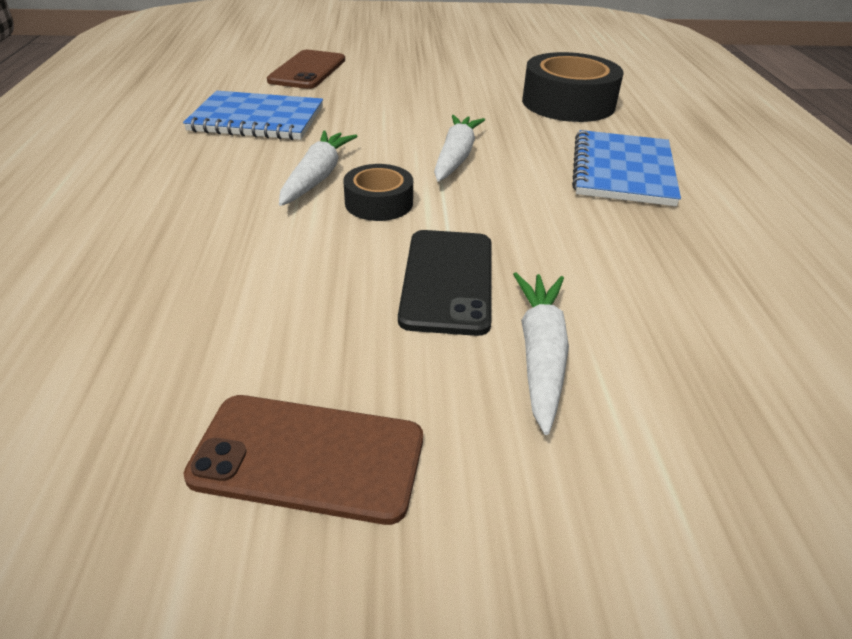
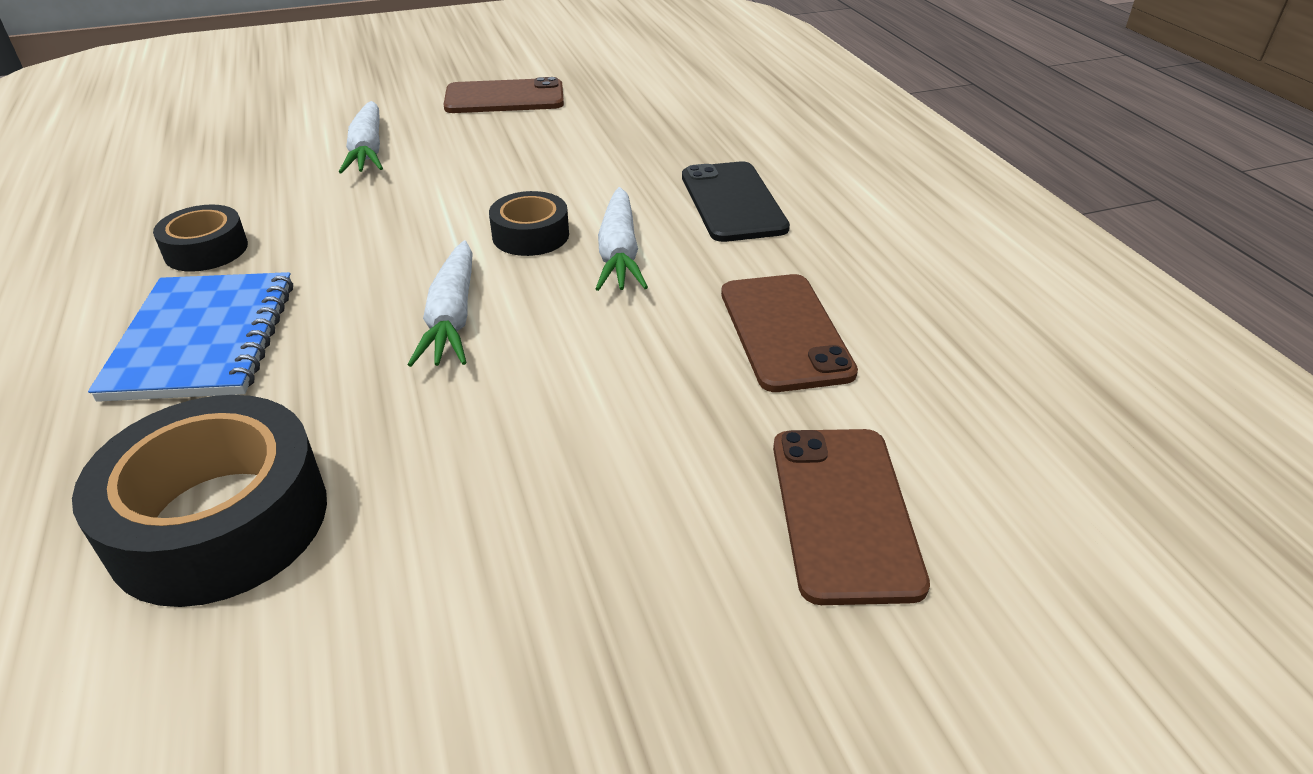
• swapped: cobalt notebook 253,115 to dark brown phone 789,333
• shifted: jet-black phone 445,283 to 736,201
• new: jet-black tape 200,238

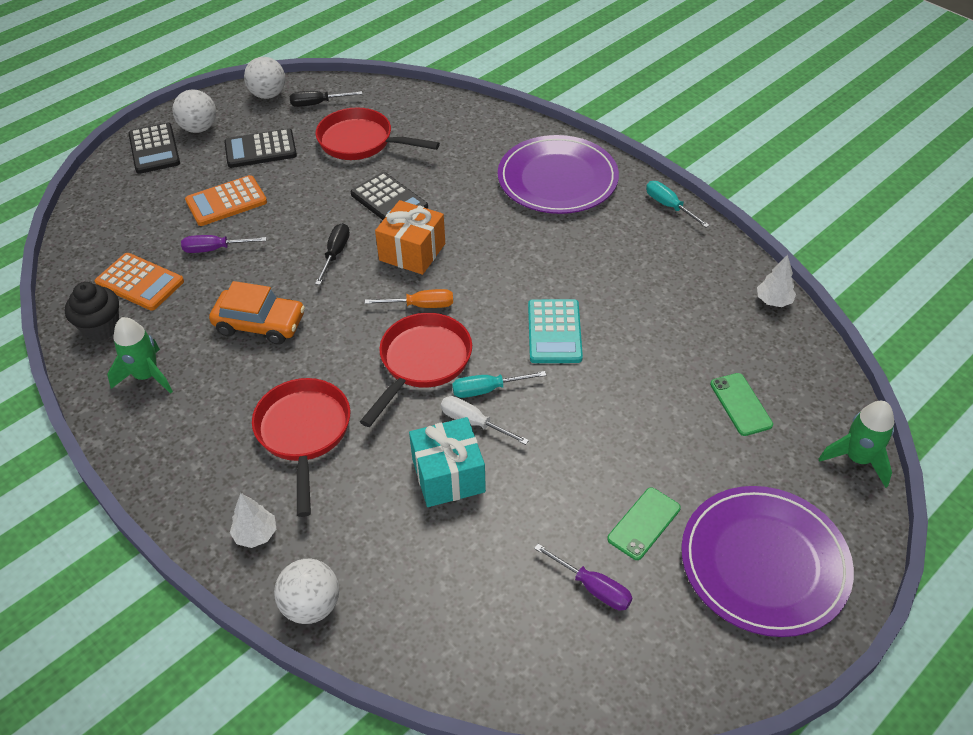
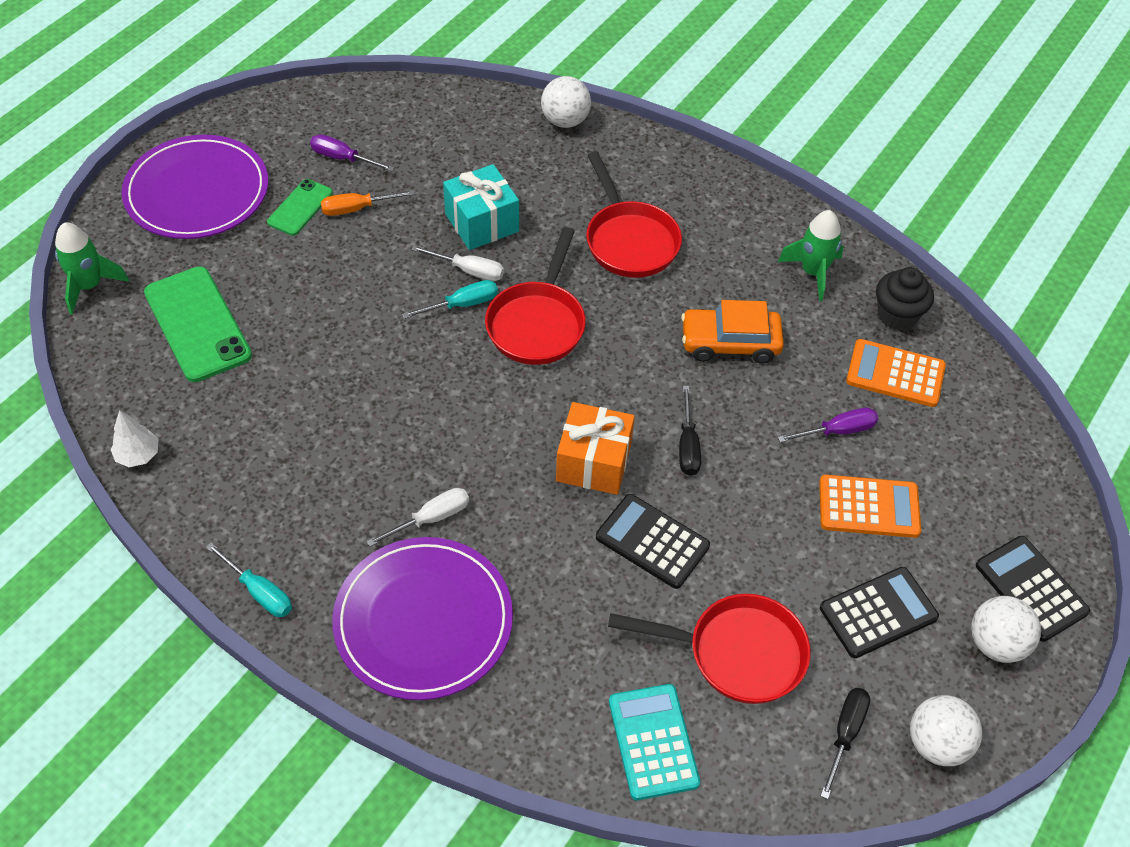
• rotated: bright orange adding machine 226,200 = 870,506 45 degrees clockwise
• gone: white toy tree 253,520
• rotated: jet-black hand screwdriver 325,99 = 845,743 45 degrees counterclockwise
• shifted: bright orange hand screwdriver 409,298 to 368,203
• shifted: aqua adding machine 555,331 to 654,742
• scaled: emerald phone 741,404 = 198,324 x1.79
• new: white hand screwdriver 417,517

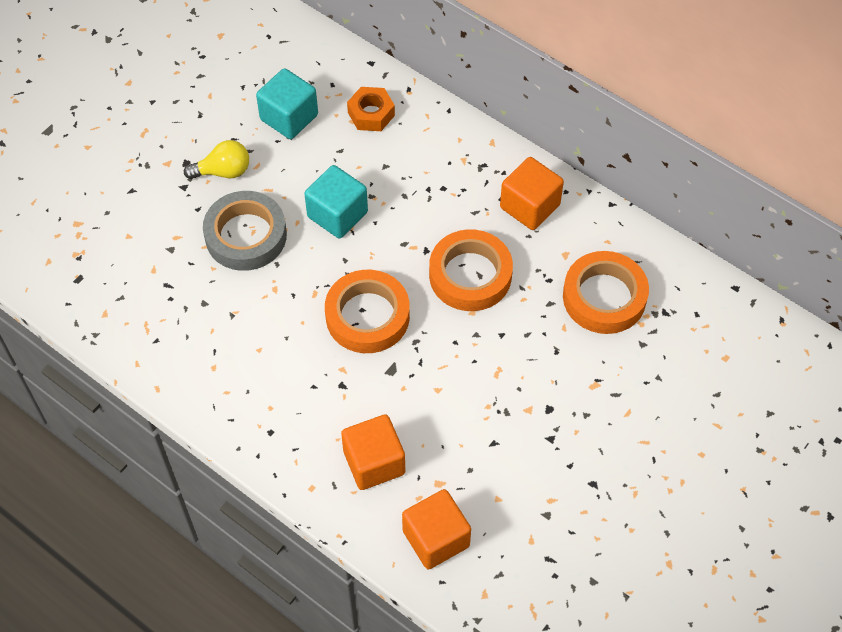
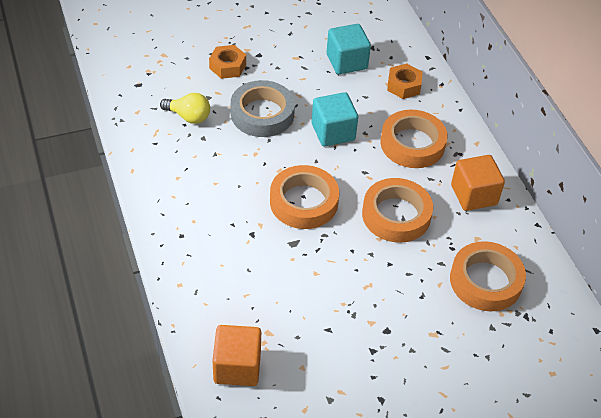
• shifted: yellow light bulb 216,159 to 185,108
• gone: bright orange cube 373,452
• new: bright orange hex nut 227,62
• new: bright orange tape 414,139

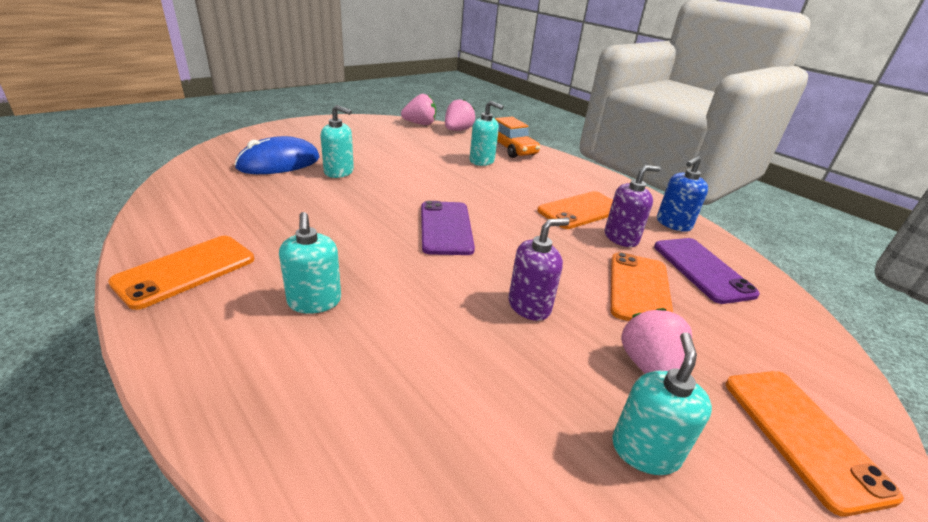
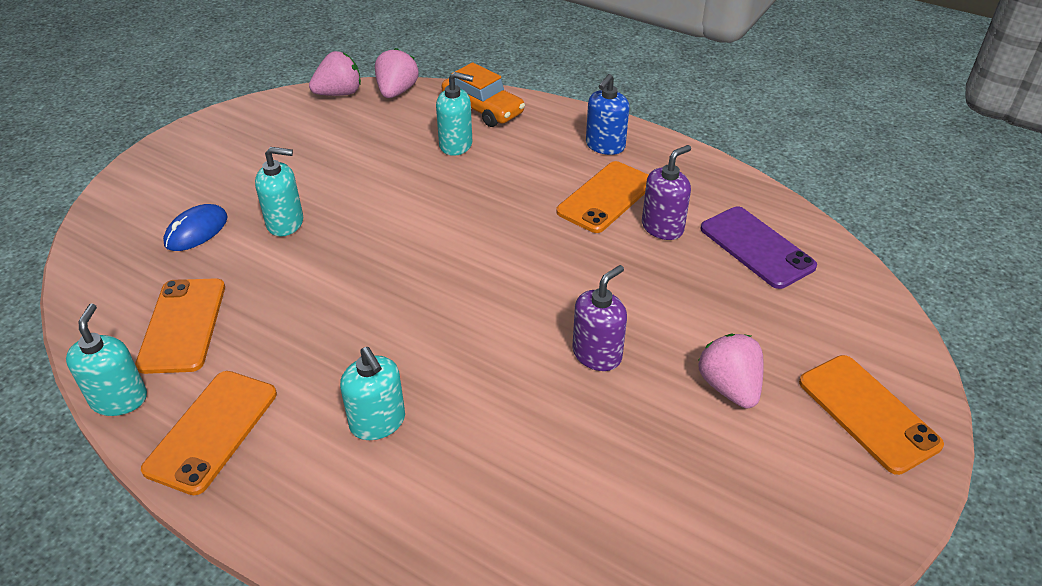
• scaled: cobalt PC mouse 277,155 = 195,227 x0.63
• gone: violet phone 448,228
• shifted: bright orange phone 642,286 to 180,326
• shifted: aqua soap dispenser 662,404 to 106,359
• shifted: cobalt soap dispenser 682,194 to 607,114

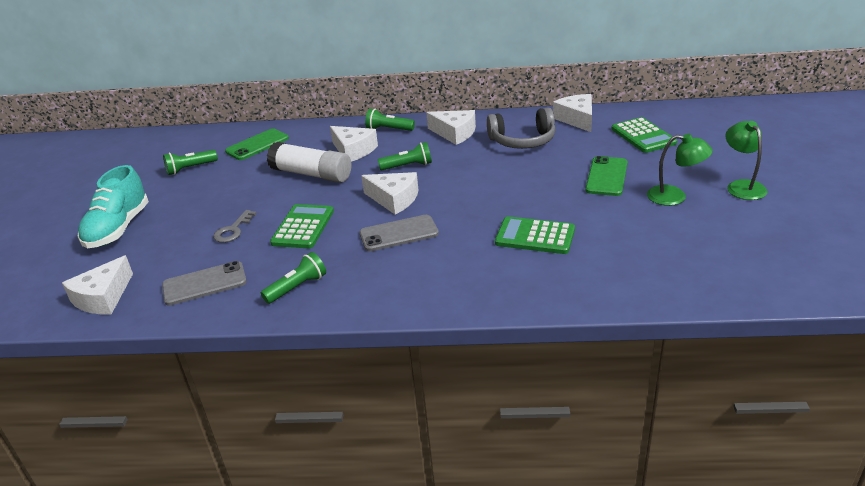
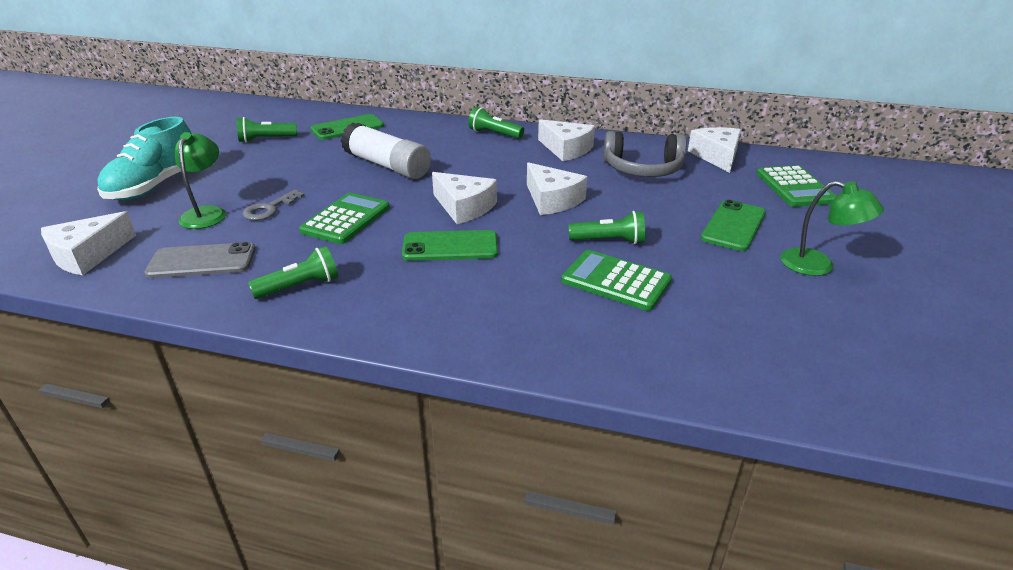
• shifted: white cheese 354,144 to 557,188
• repainted: gray phone 399,233 to emerald phone 450,245
• shifted: emerald pocket torch 405,156 to 606,227
• shifted: emerald desk lamp 746,160 to 200,180

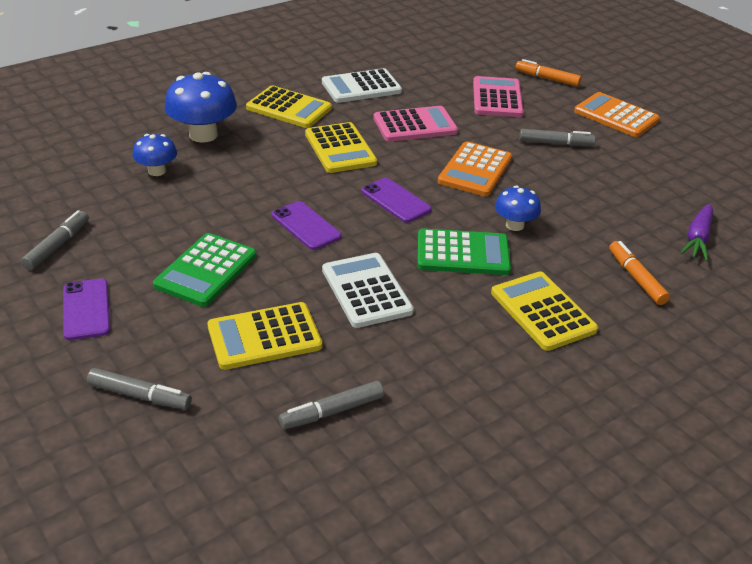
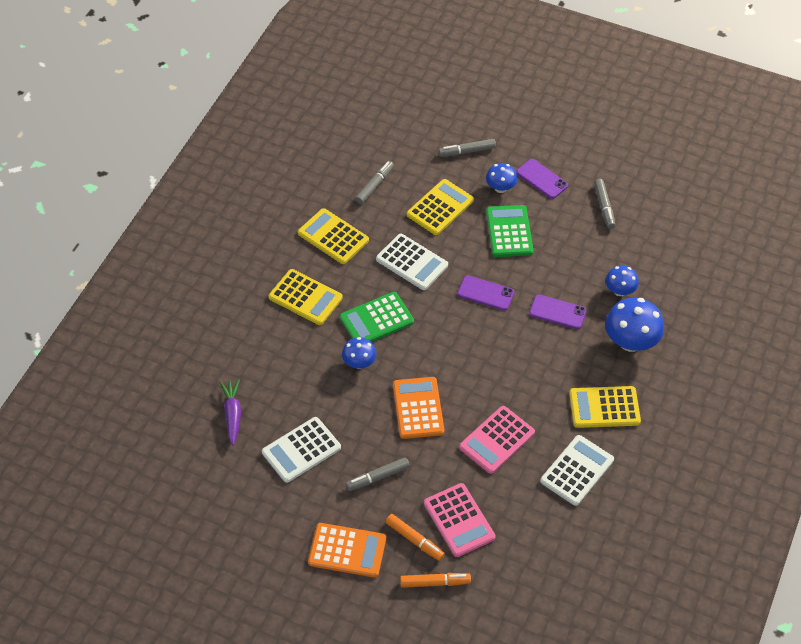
• shifted: yellow adding machine 341,147 to 333,236
• shifted: violet phone 396,200 to 558,311
• shifted: bright orange felt pen 639,273 to 415,537
• new: white adding machine 301,450
• new: cobalt mushroom 501,178

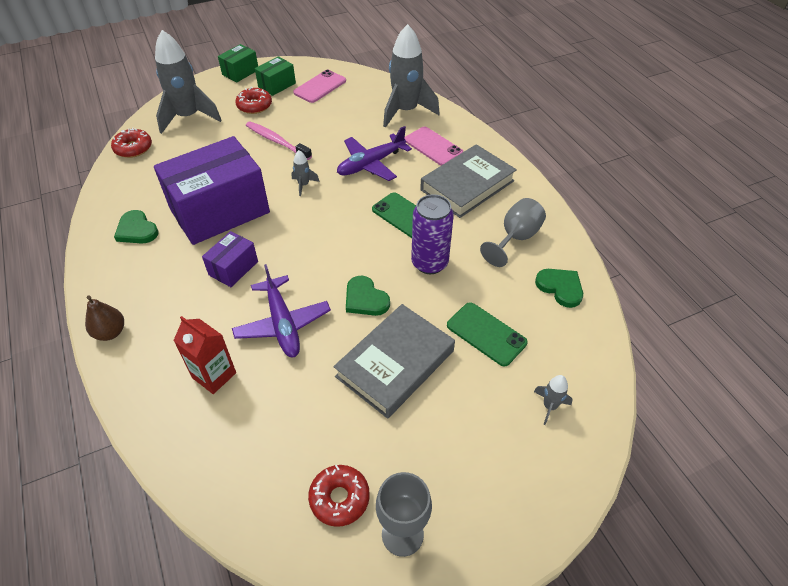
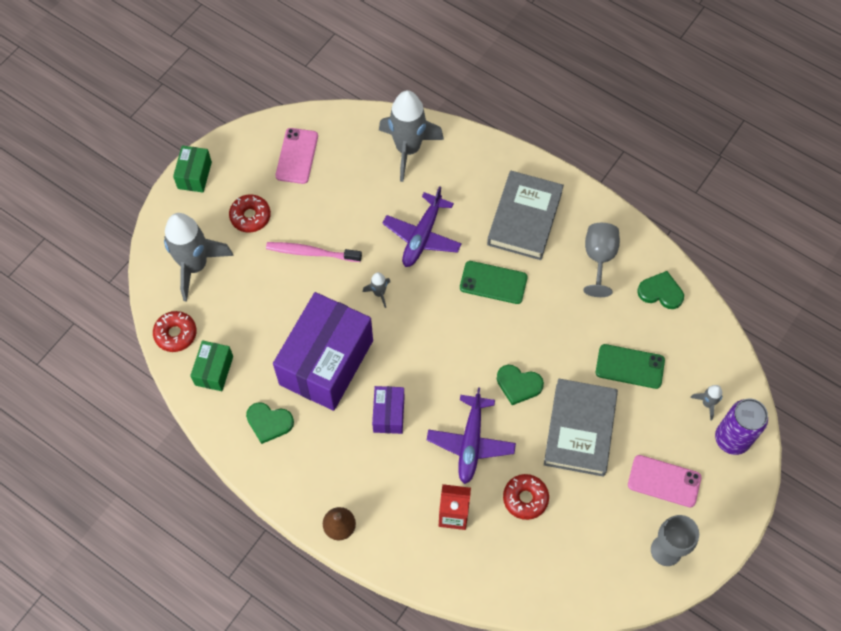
• rotated: violet aeroplane 281,311 = 471,435 60 degrees clockwise
• shifted: emerald parcel 275,76 to 211,365
• shifted: red donut 339,496 to 526,497
• shifted: rose-pink phone 433,146 to 664,481
• shifted: violet tin 432,234 to 741,427

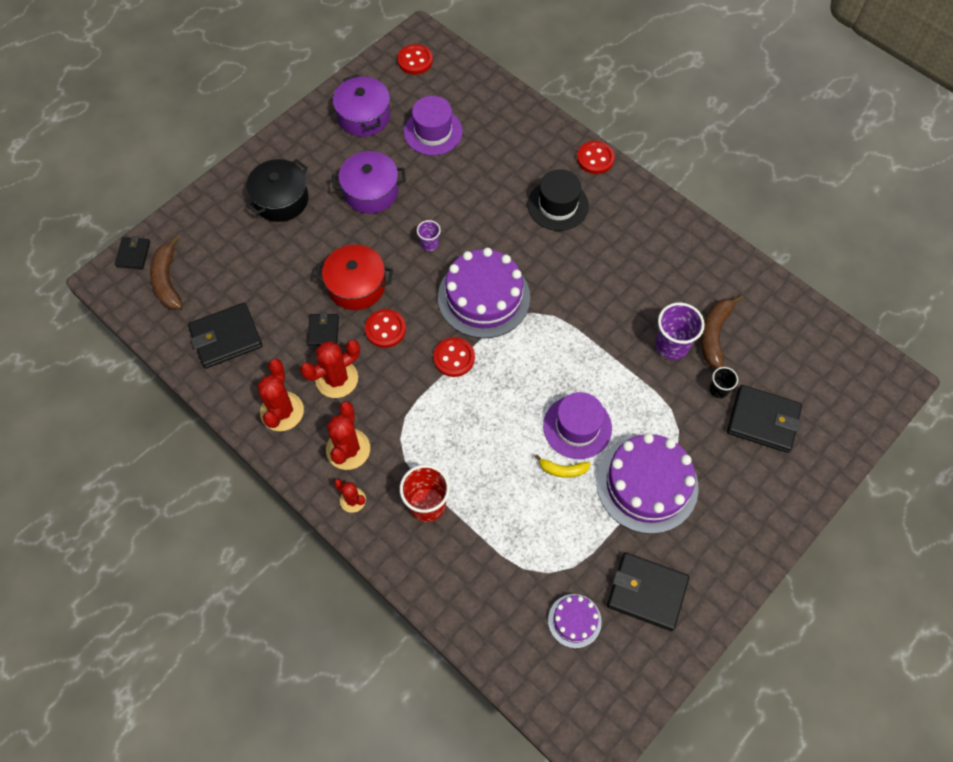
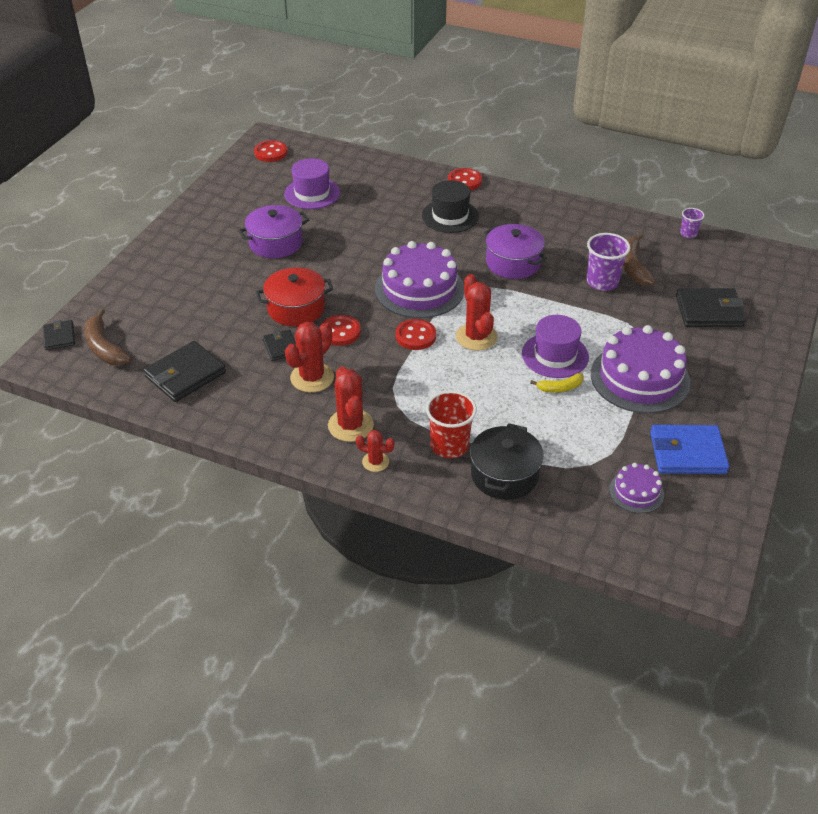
• shifted: jet-black pot 277,190 to 507,461
• shifted: red cactus 280,395 to 477,312
• shifted: violet pot 361,106 to 515,251
• shifted: violet cup 429,235 to 692,223
• repainted: jet-black wallet 648,591 to cobalt wallet 689,449
• gone: jet-black cup 723,382

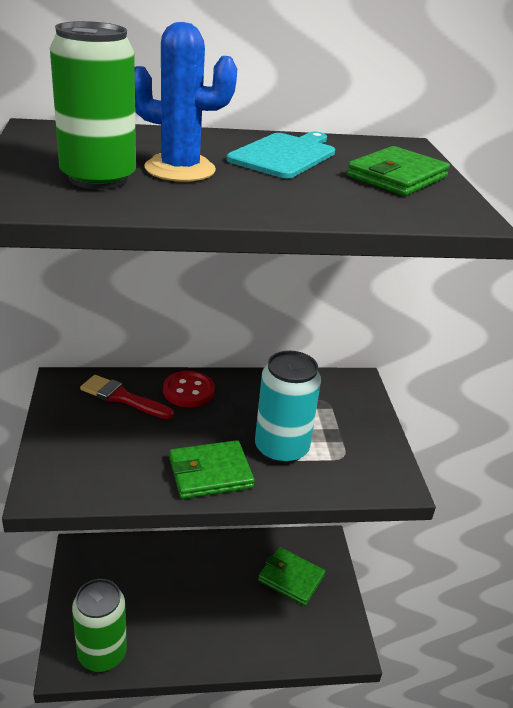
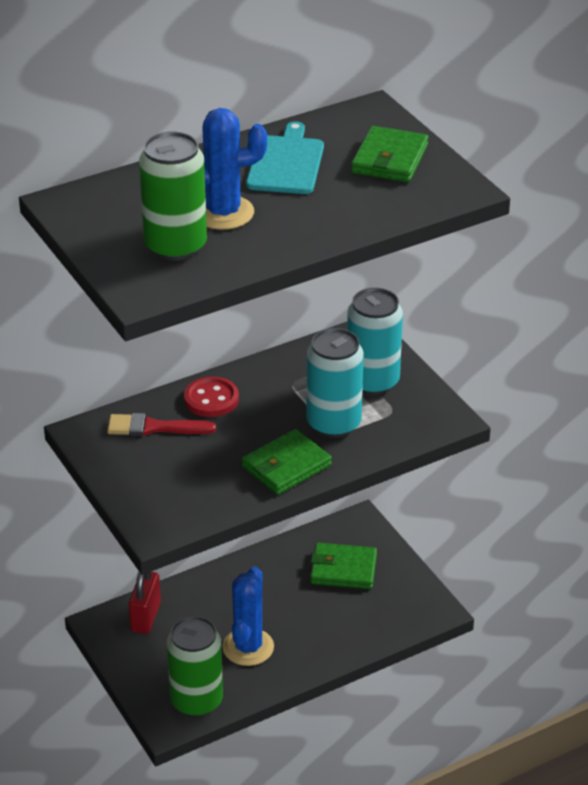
• new: red lock 145,602
• new: cobalt cactus 248,616
• new: aqua tin 375,341

